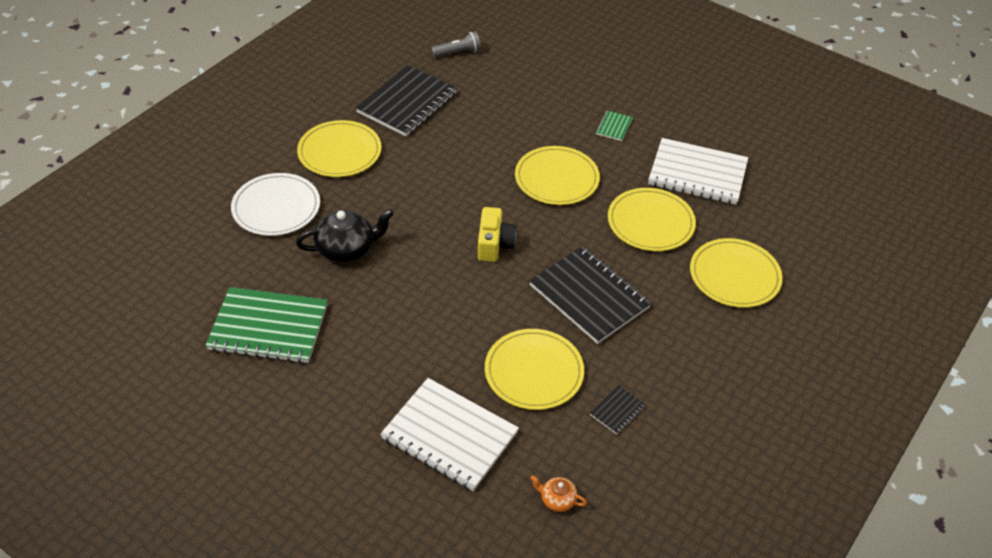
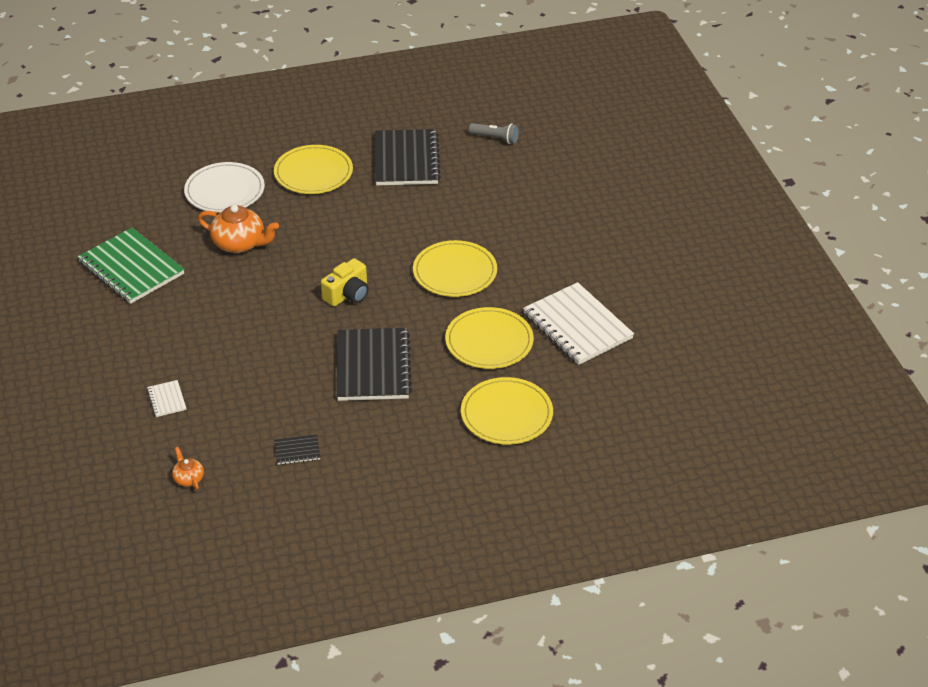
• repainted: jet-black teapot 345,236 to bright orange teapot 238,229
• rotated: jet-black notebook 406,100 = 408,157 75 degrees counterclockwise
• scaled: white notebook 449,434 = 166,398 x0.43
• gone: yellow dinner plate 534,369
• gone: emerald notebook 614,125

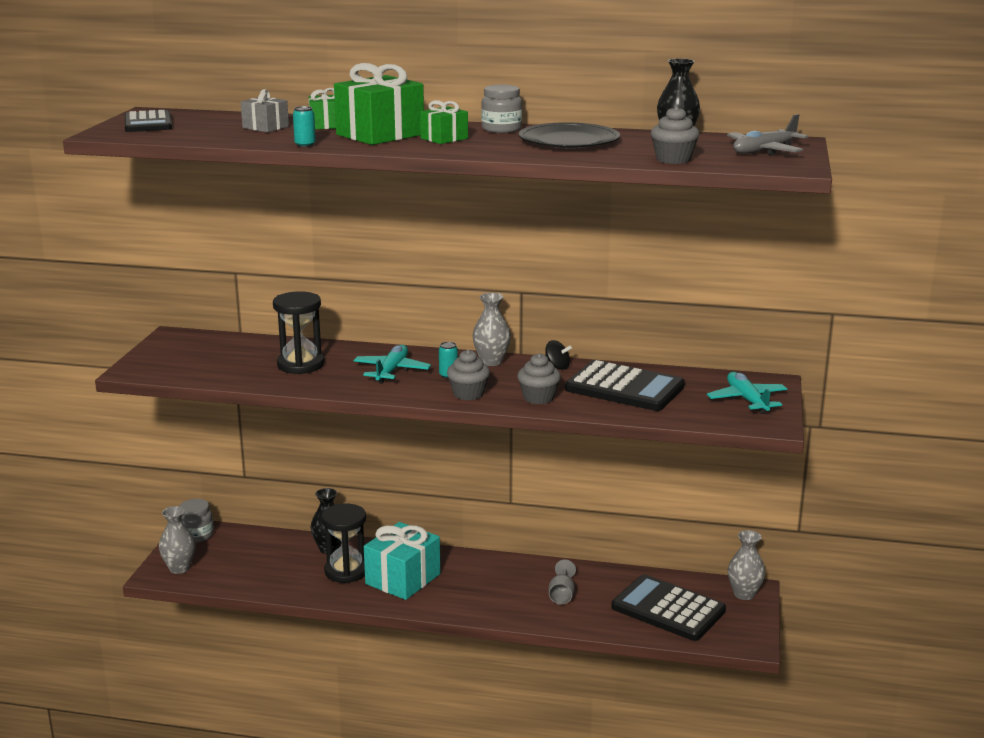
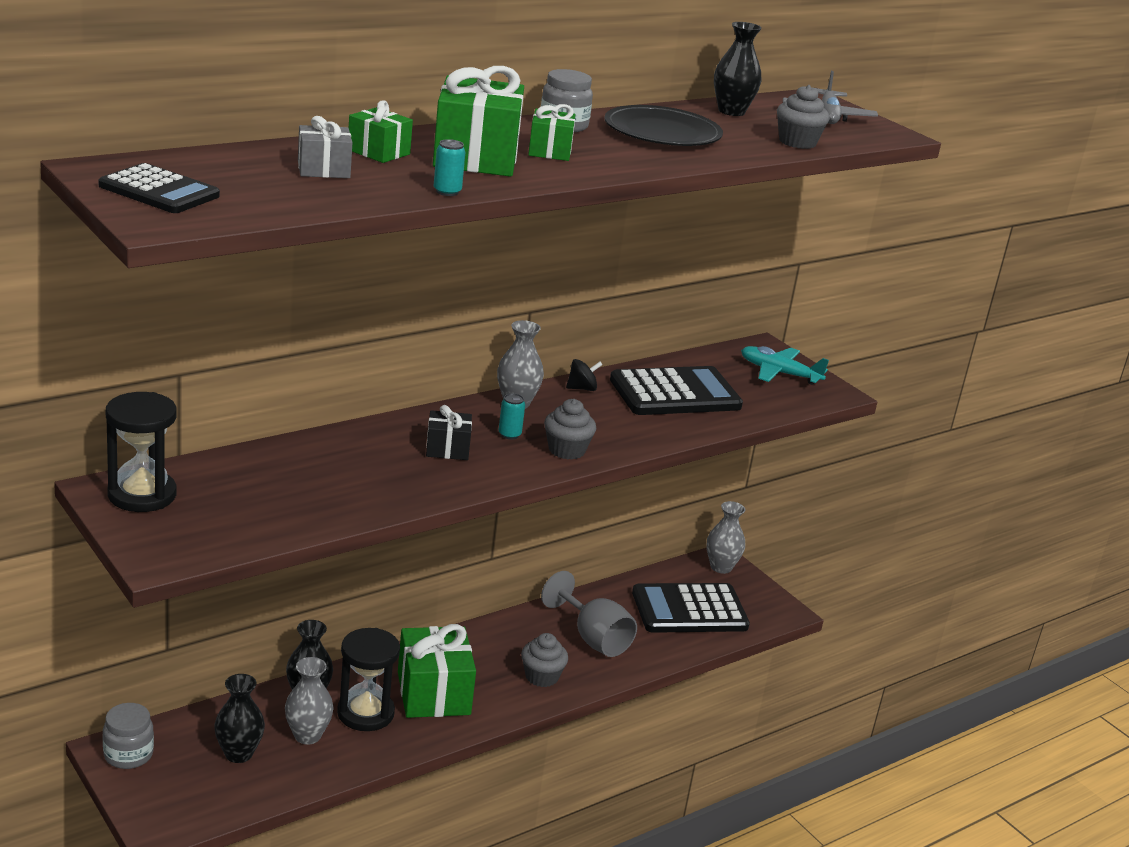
• shifted: gray tall vase 177,540 to 309,701
• shifted: jet-black sandglass 298,332 to 141,452
• swapped: aqua aeroplane 392,364 to jet-black present 449,432
• repainted: aqua present 402,561 to emerald present 437,671
• shifted: gray fairy cake 539,378 to 544,660
• scaled: gray chalice 562,582 = 589,614 x1.70
• new: jet-black tall vase 239,718

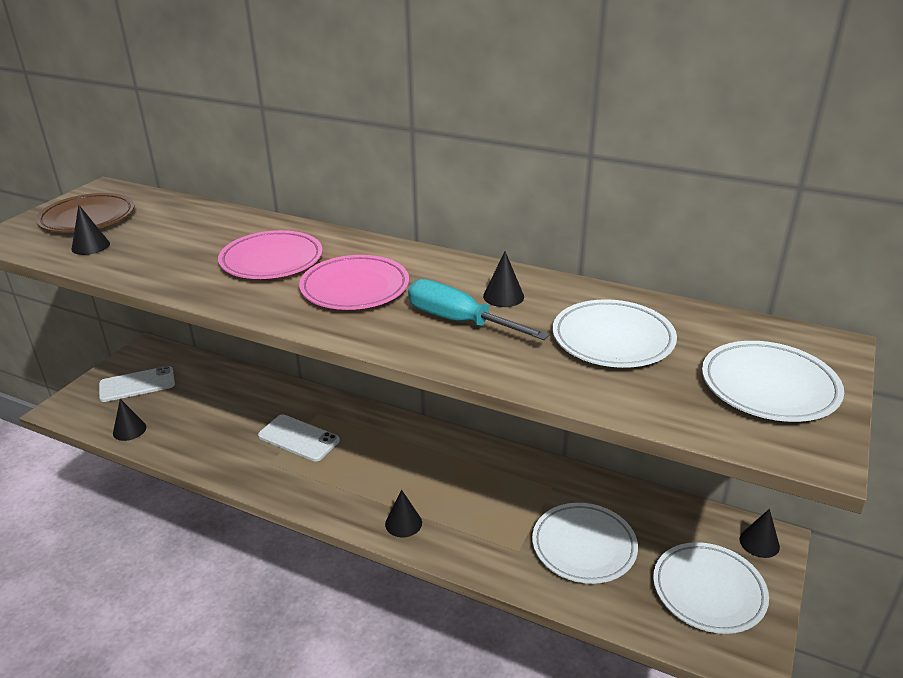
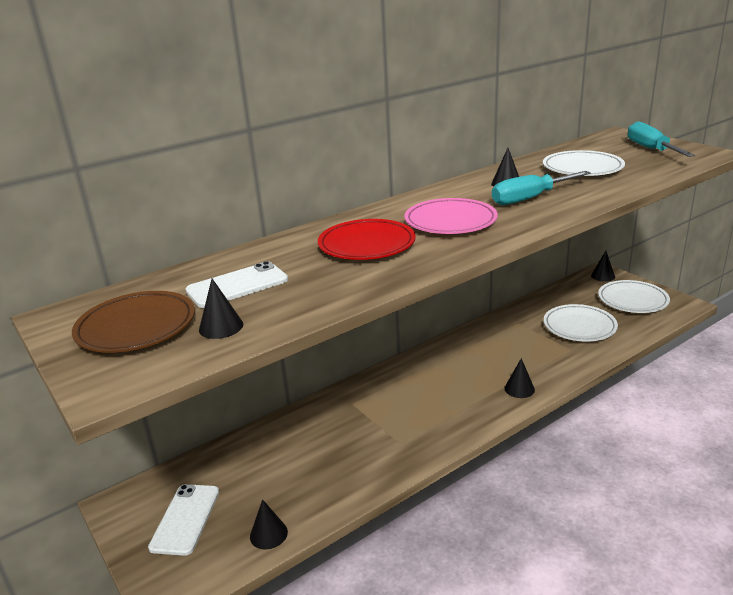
• repainted: rose-pink dinner plate 270,254 to red dinner plate 367,239
• shifted: white phone 299,438 to 237,284
• swapped: white dinner plate 773,381 to aqua hand screwdriver 661,139

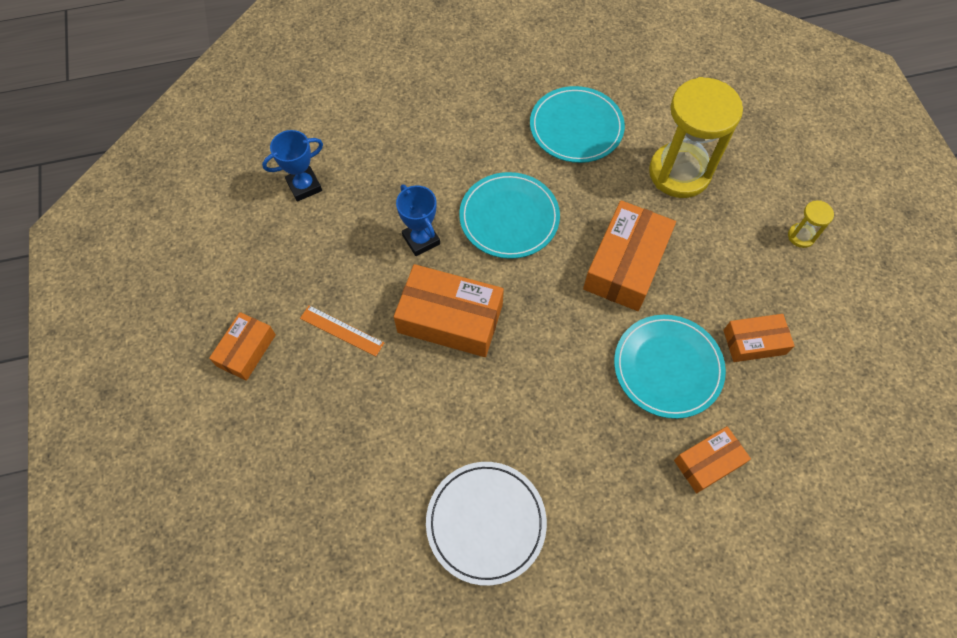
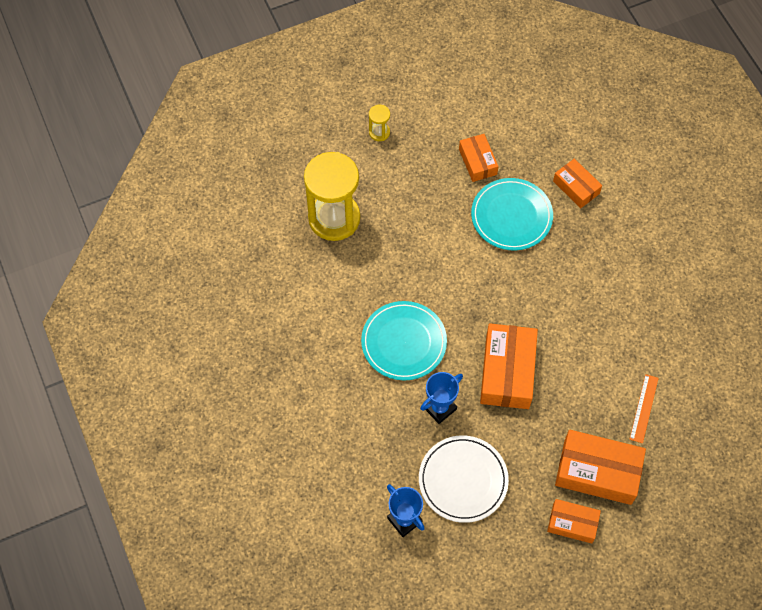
• shifted: bright orange ruler 342,330 to 644,408
• shifted: white dinner plate 486,524 to 464,479
• gone: aqua dinner plate 577,124
• shifted: bright orange parcel 629,255 to 600,467

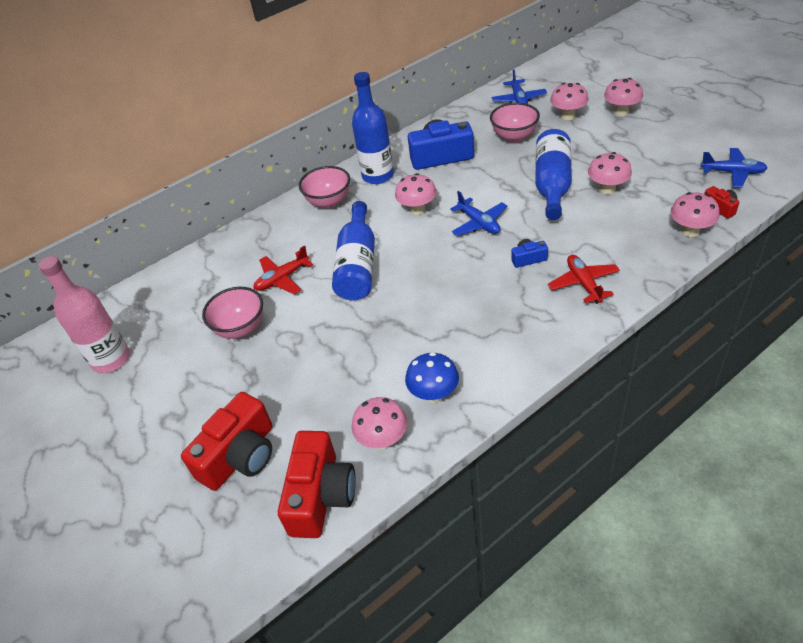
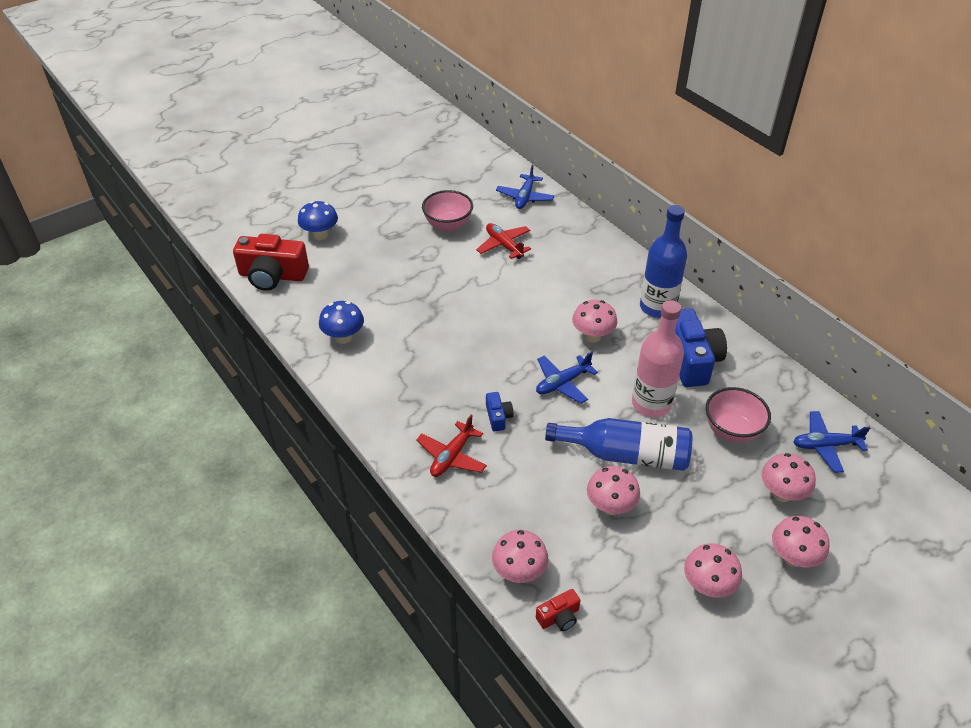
• shifted: rose-pink flask 84,314 to 658,358
• swapped: red photo camera 226,441 to cobalt mushroom 318,220
• gone: rose-pink deep dish 324,187
• gone: cobalt flask 353,250
• shifted: rose-pink mushroom 379,423 to 713,570
• rotated: red aeroplane 584,279 = 451,446 135 degrees clockwise
• shifted: cobalt aeroplane 733,168 to 525,187

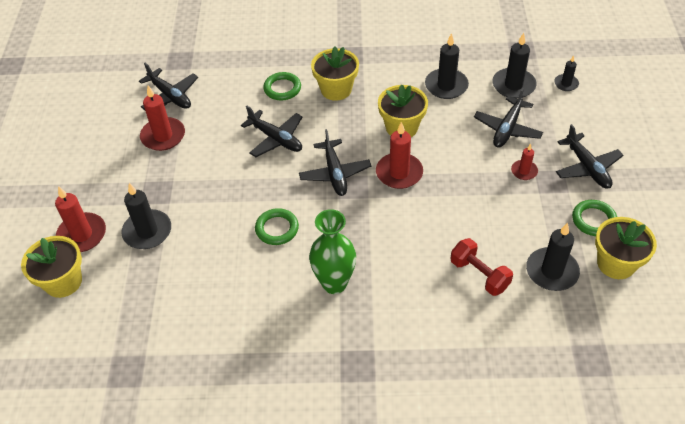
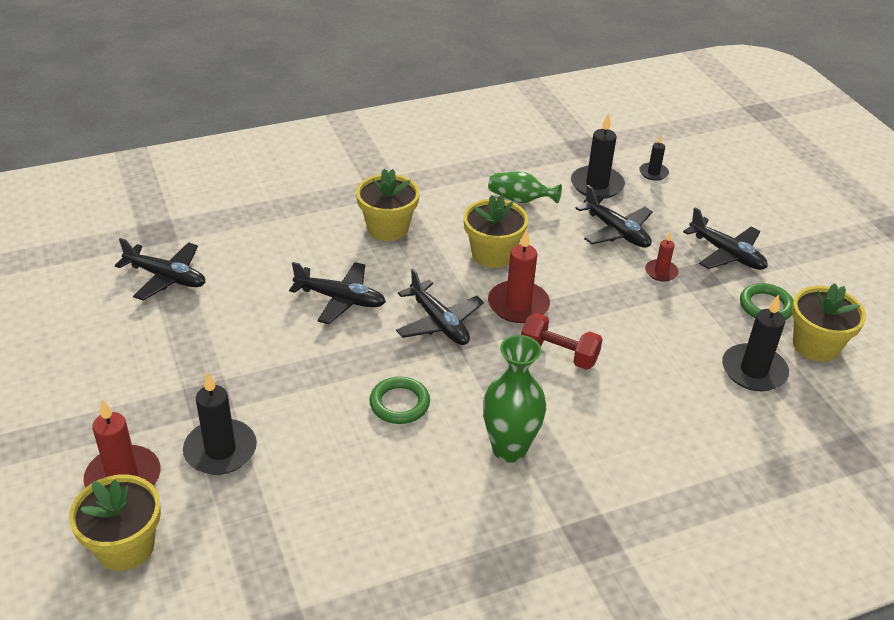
• gone: red wax candle 162,118
• gone: emerald torus 282,86
• swapped: jet-black wax candle 447,66 to emerald tall vase 525,187
• shifted: red free weight 481,267 to 561,341
• rotated: jet-black aeroplane 508,118 = 614,216 45 degrees counterclockwise

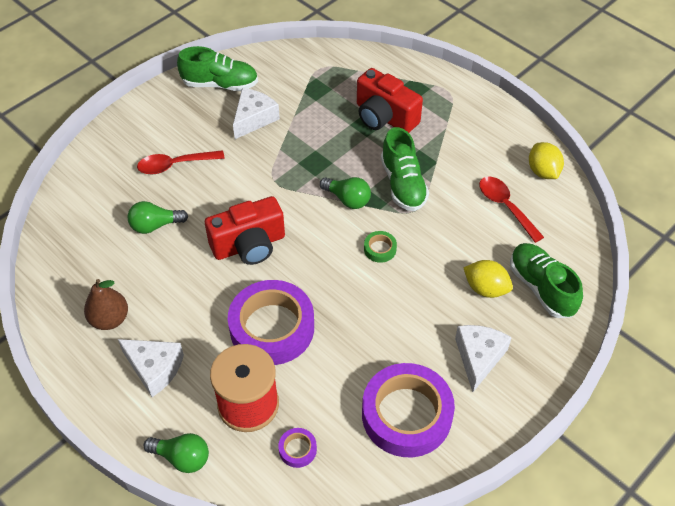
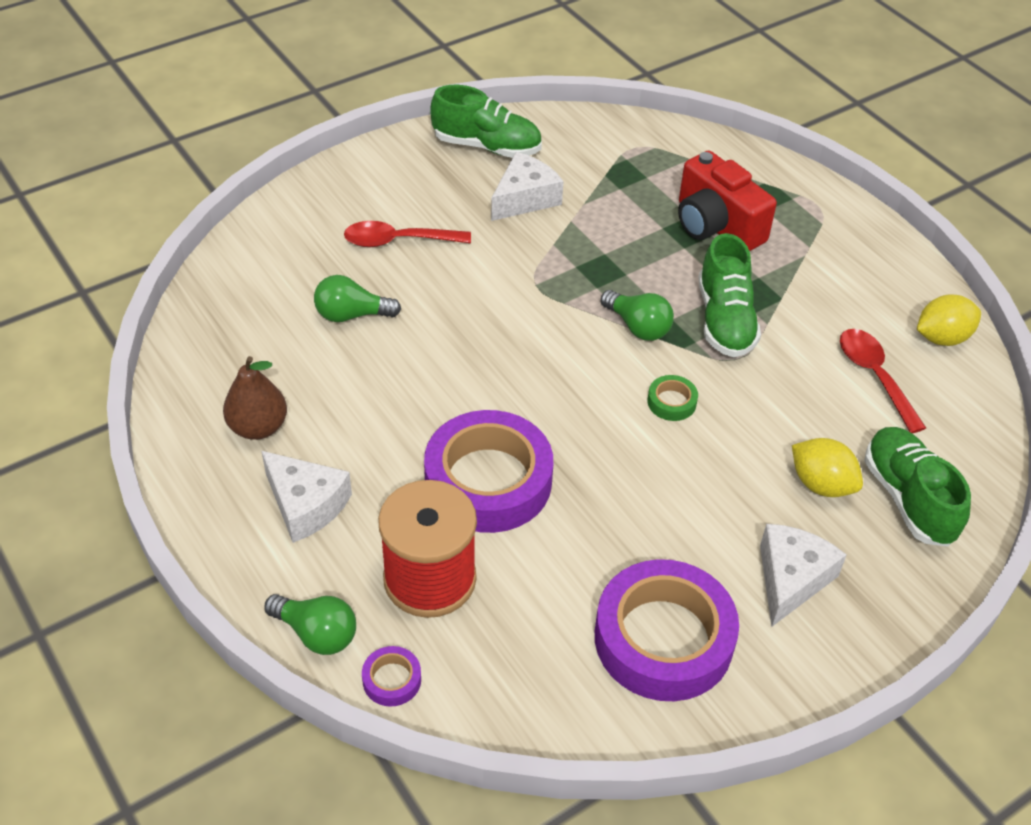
• gone: red photo camera 245,230
• shifted: violet tape 297,448 to 391,676
• rotated: yellow citrus fruit 546,160 = 949,320 75 degrees clockwise

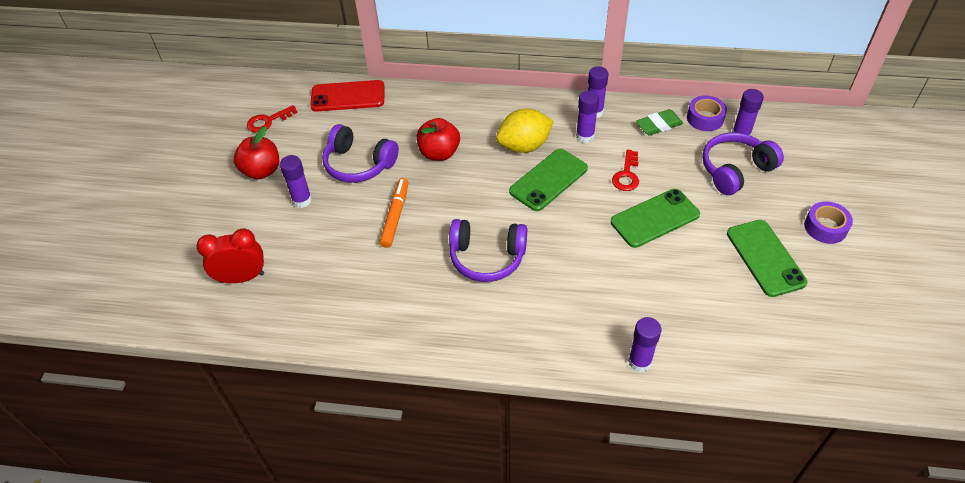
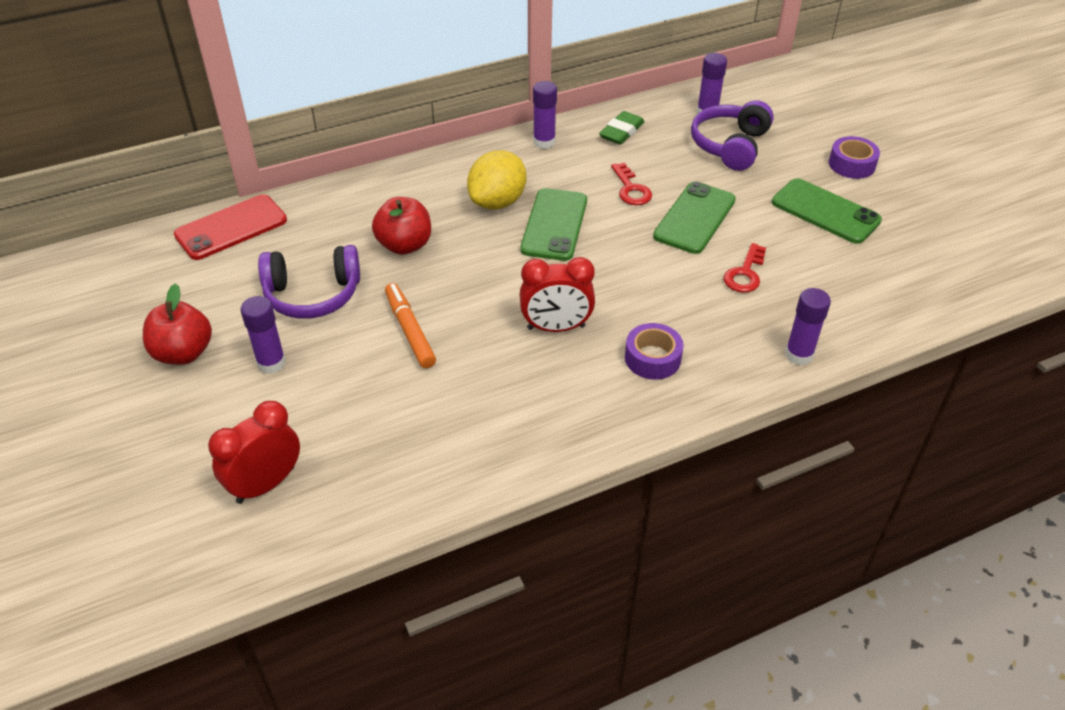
• shifted: red key 272,118 to 745,268
• swapped: violet over-ear headphones 488,250 to red bedside clock 557,294
• gone: violet stick of glue 587,116
• shifted: violet tape 707,113 to 654,351

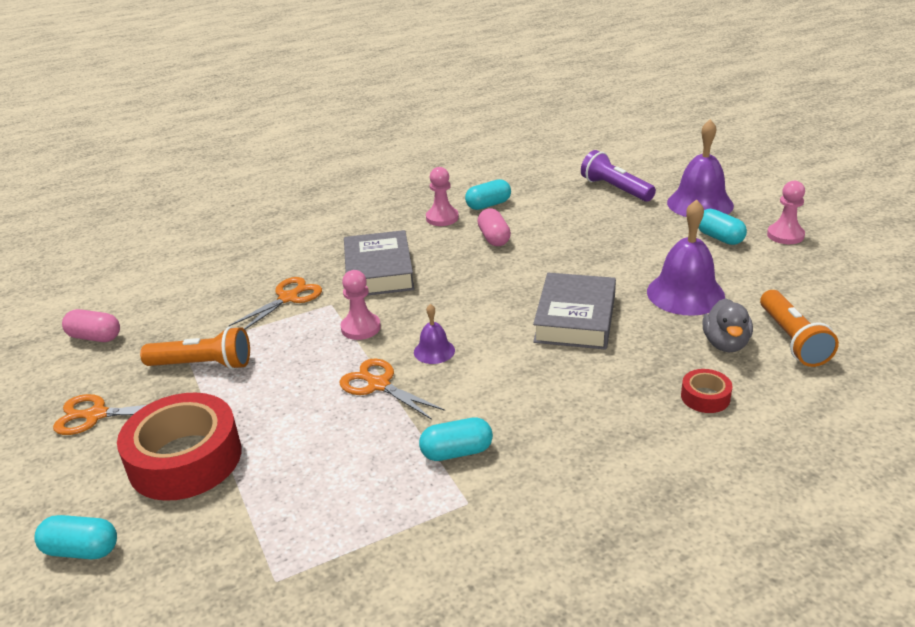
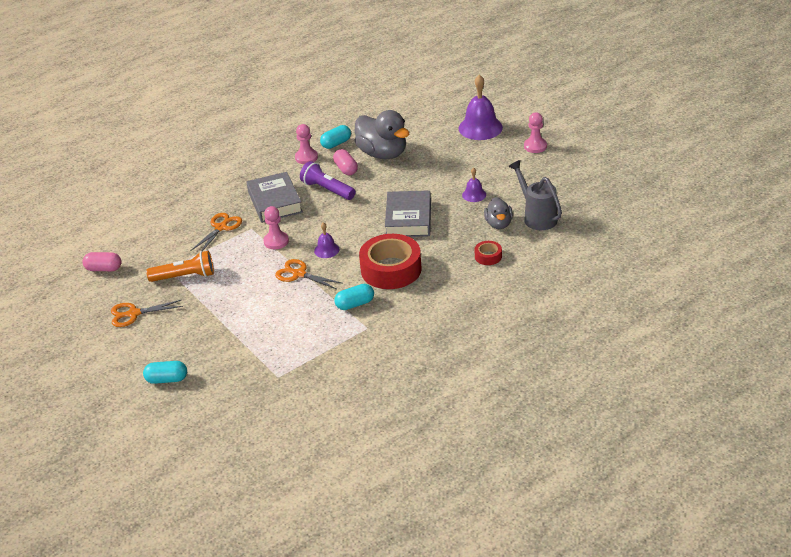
• shifted: red tape 179,447 to 390,261
• shifted: violet pocket torch 618,176 to 327,180
• scaled: violet hand bell 686,257 = 474,184 x0.51
• gone: aqua pill 722,227
• swapped: bright orange pocket torch 799,328 to gray watering pot 535,195
• new: gray duck 382,134

